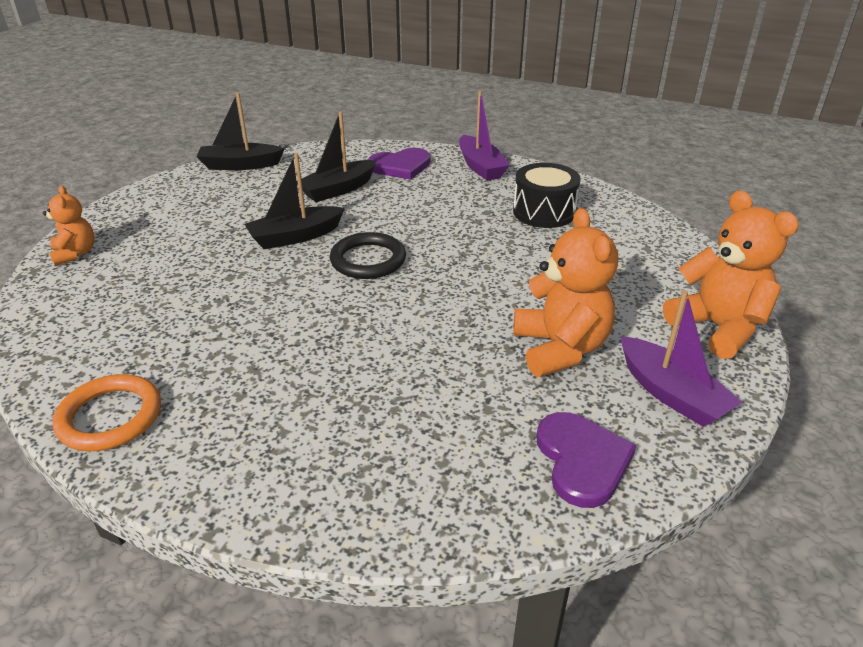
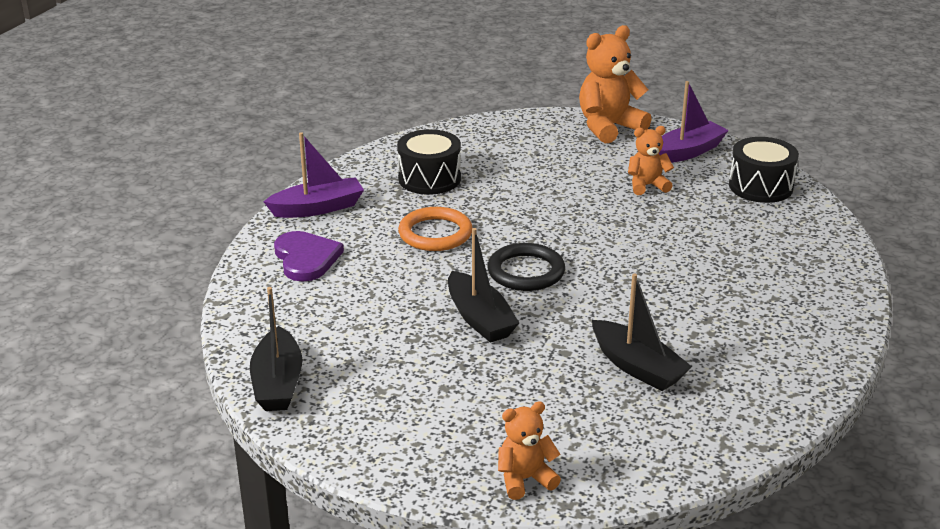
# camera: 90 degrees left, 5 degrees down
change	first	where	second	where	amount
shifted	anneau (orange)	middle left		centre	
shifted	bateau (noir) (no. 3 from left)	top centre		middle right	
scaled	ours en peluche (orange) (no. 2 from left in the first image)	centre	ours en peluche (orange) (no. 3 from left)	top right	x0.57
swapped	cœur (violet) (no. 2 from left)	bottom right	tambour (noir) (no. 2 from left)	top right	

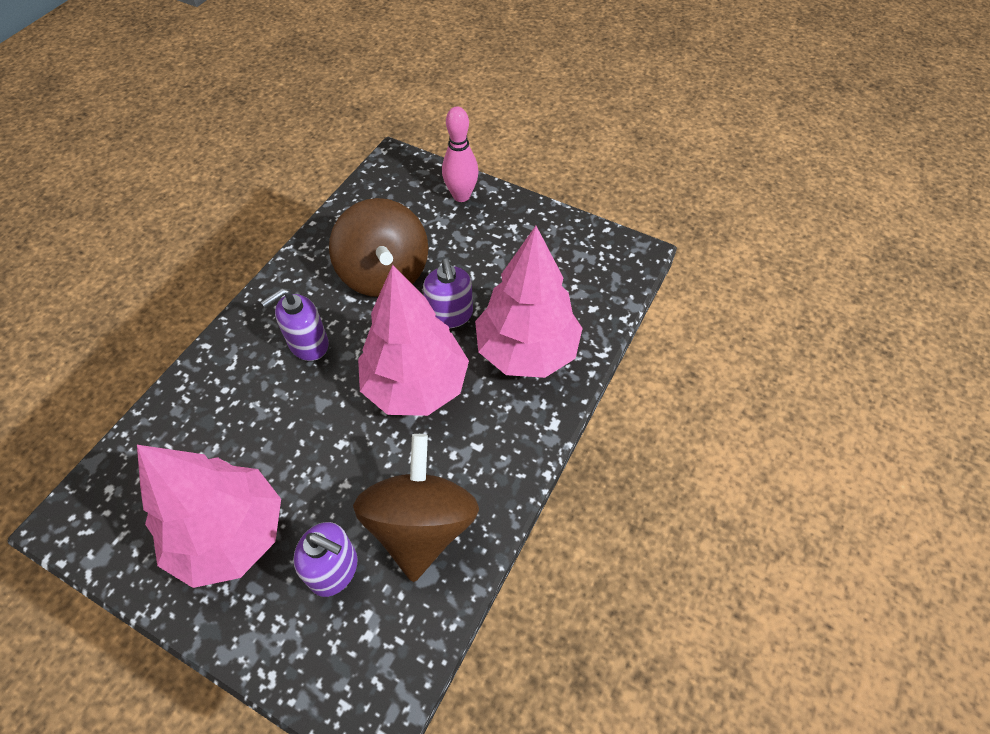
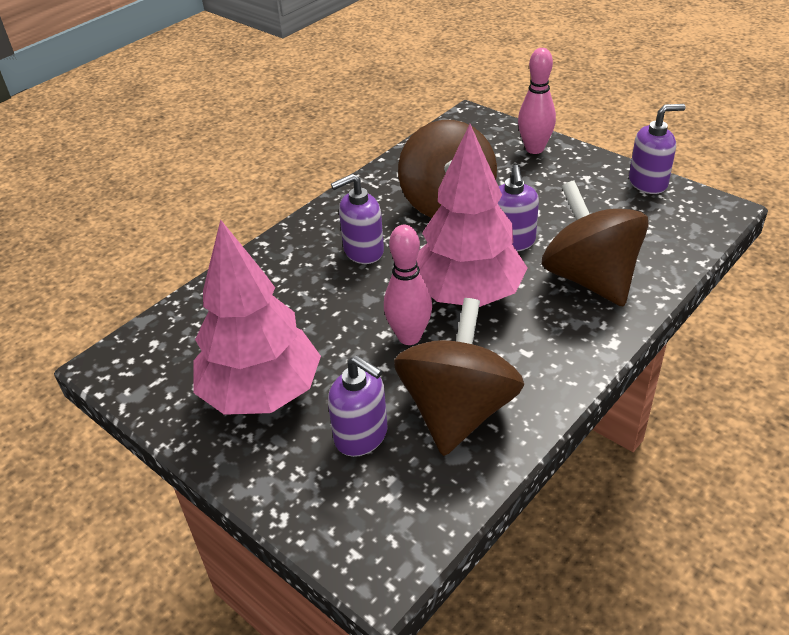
# camera: 15 degrees right, 15 degrees down
change	first	where	second	where	amount
swapped	arbre (rose) (no. 3 from left)	centre	toupie (marron) (no. 3 from left)	middle right	
new			quille (rose) (no. 1 from left)	centre	
new			distributeur de savon (violet) (no. 4 from left)	top right	

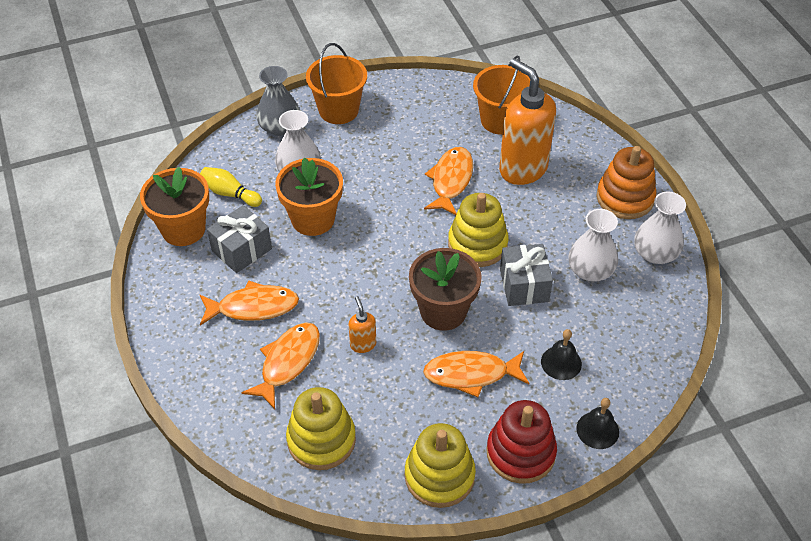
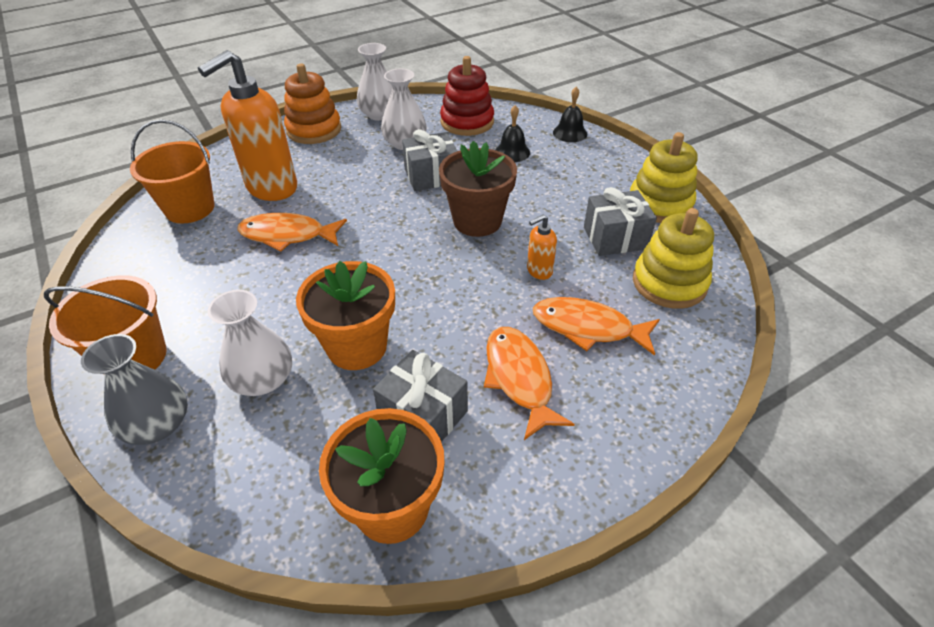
# camera: 100 degrees left, 5 degrees down
change	first	where	second	where	amount
gone	quille (jaune)	middle left			
gone	poisson (orange) (no. 4 from left)	bottom centre			
gone	jouet à empiler (jaune) (no. 3 from left)	centre			
shifted	jouet à empiler (rouge)	bottom centre		top centre	
new			cadeau (gris) (no. 3 from left)	centre	

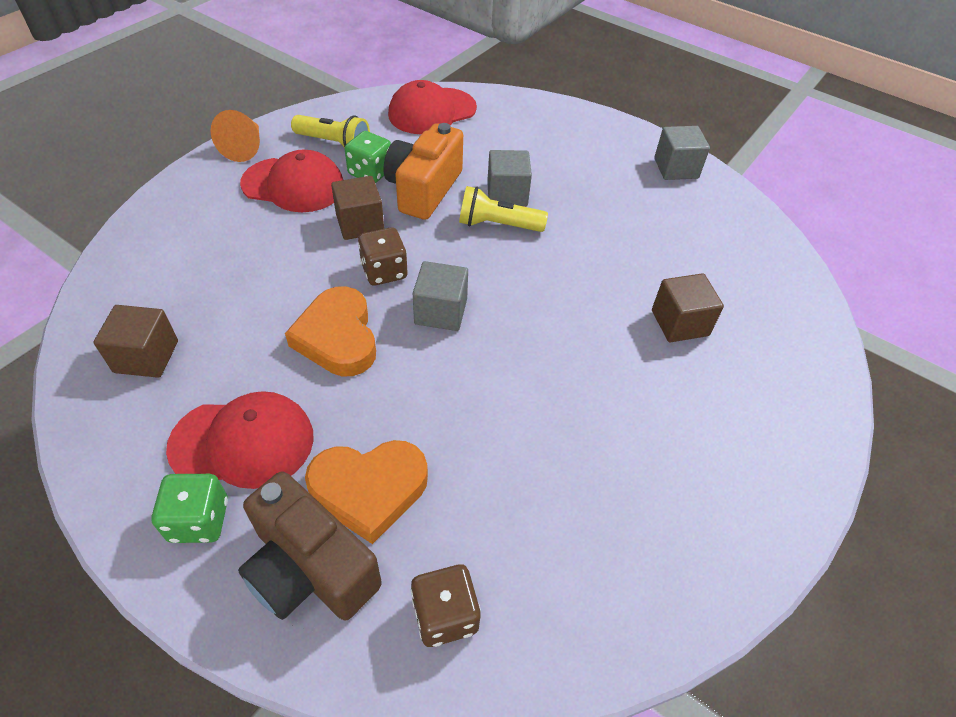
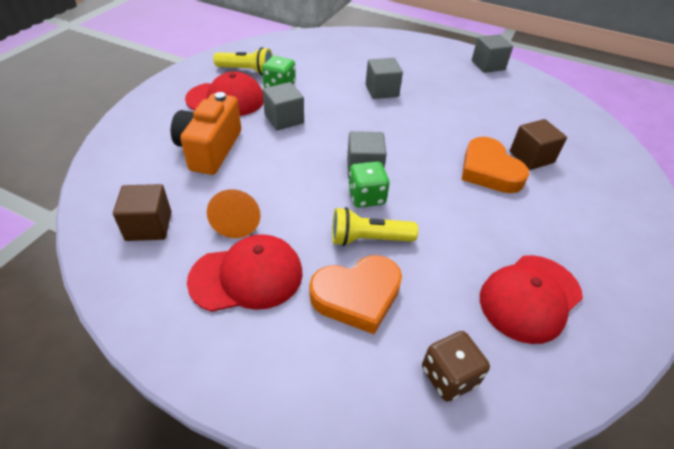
# camera: 10 degrees left, 5 degrees down
change	first	where	second	where	amount
shifted	dé (vert) (no. 1 from left in the first image)	bottom left	dé (vert) (no. 2 from left)	centre	
shifted	cône (orange)	top left		centre	
gone	appareil photo (marron)	bottom left			
shifted	cœur (orange) (no. 1 from left in the first image)	centre	cœur (orange) (no. 2 from left)	middle right	
repainted	cube (marron) (no. 2 from left)	top centre	cube (gris) (no. 1 from left)	top centre	
gone	dé (marron) (no. 1 from left)	centre			
shifted	appareil photo (orange)	top centre		top left	
shifted	casquette (rouge) (no. 3 from left)	top centre		middle right	
shifted	lampe de poche (jaune) (no. 2 from left)	top centre		centre	

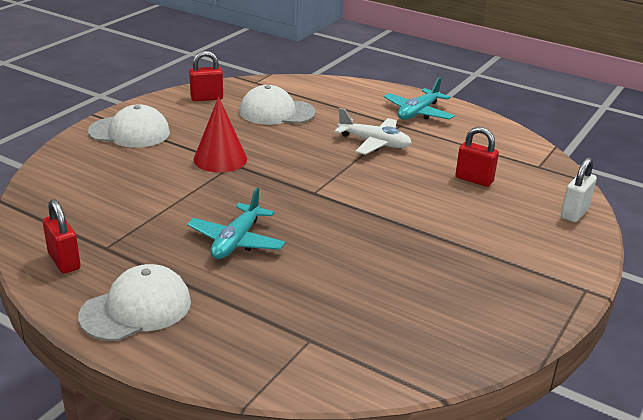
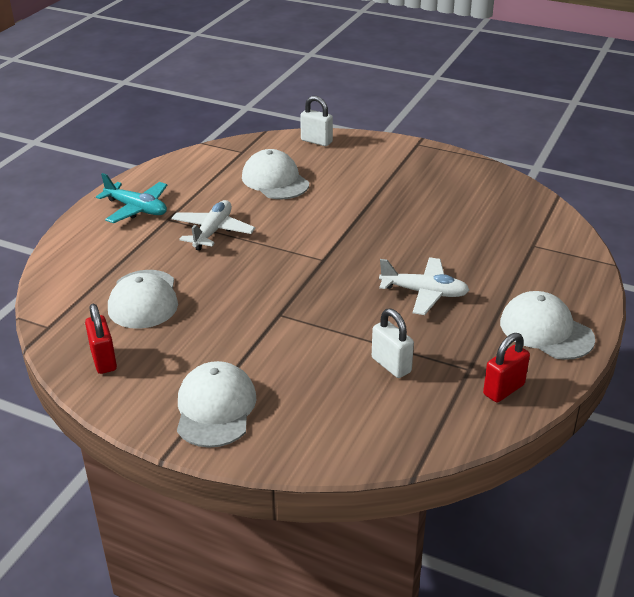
# camera: 95 degrees left, 5 degrees up
change	first	where	second	where	amount
repainted	avion (turquoise) (no. 1 from left)	centre	avion (blanc) (no. 2 from left)	middle right	
gone	cône (rouge)	top centre			
swapped	cadenas (rouge) (no. 3 from left)	middle right	casquette (blanc) (no. 3 from left)	top centre	
new			cadenas (blanc) (no. 2 from left)	centre	

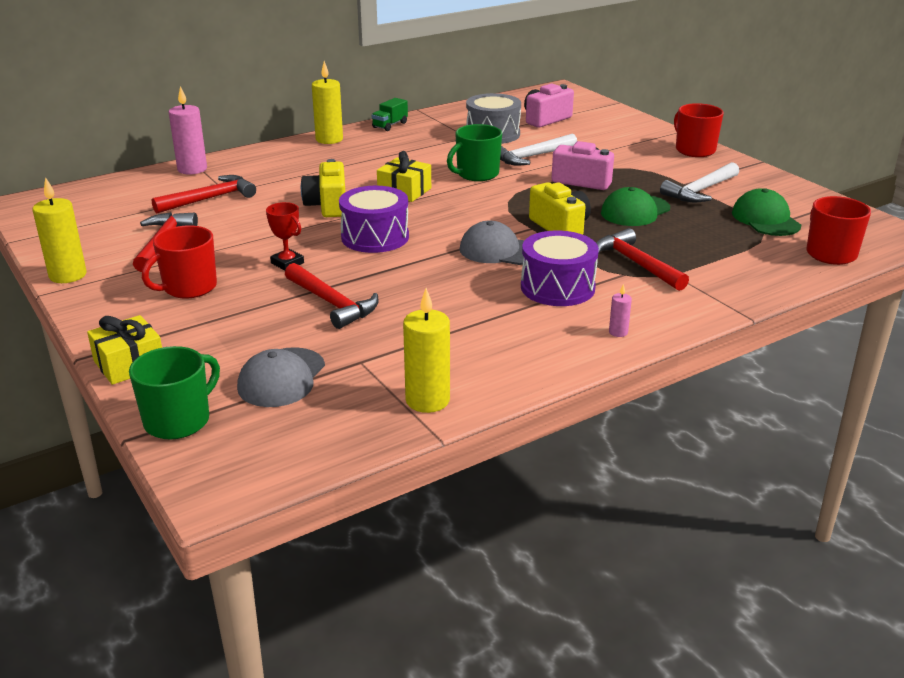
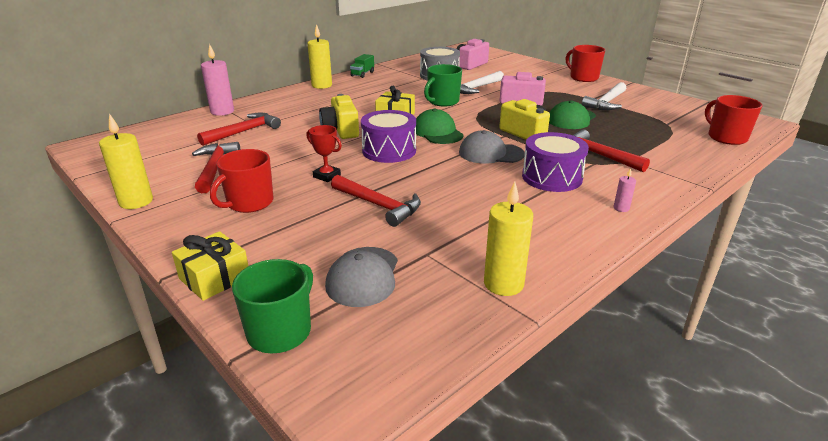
# camera: 10 degrees left, 0 degrees up
change	first	where	second	where	amount
shifted	casquette (vert) (no. 2 from left in the first image)	top right	casquette (vert) (no. 1 from left)	top centre	

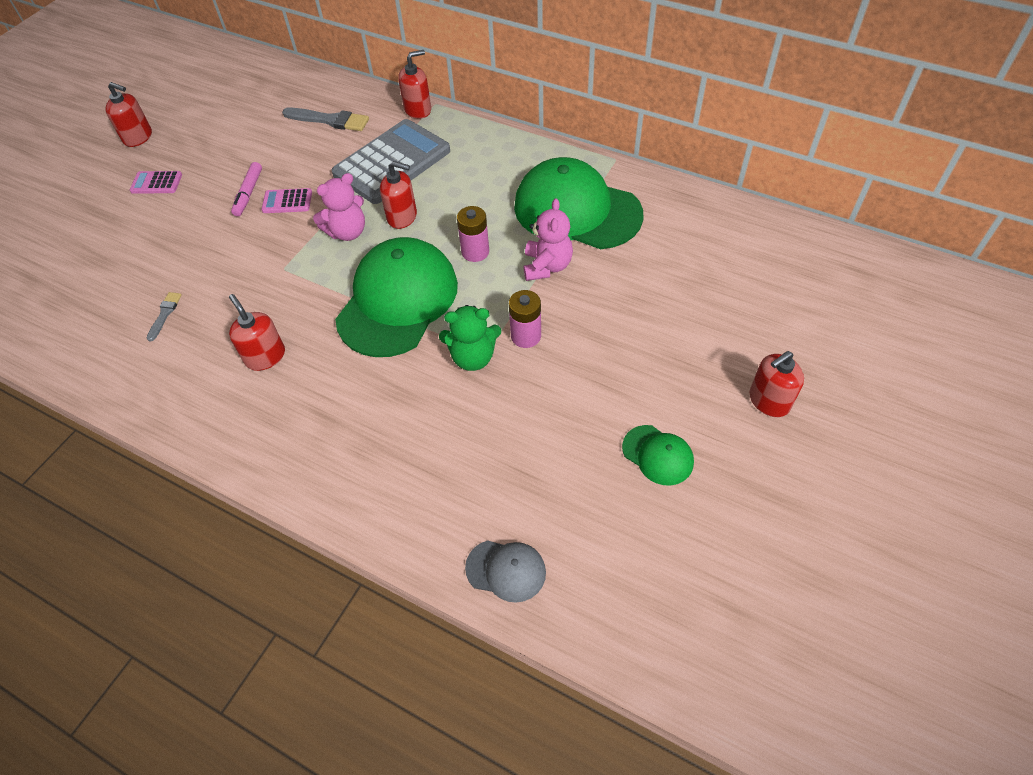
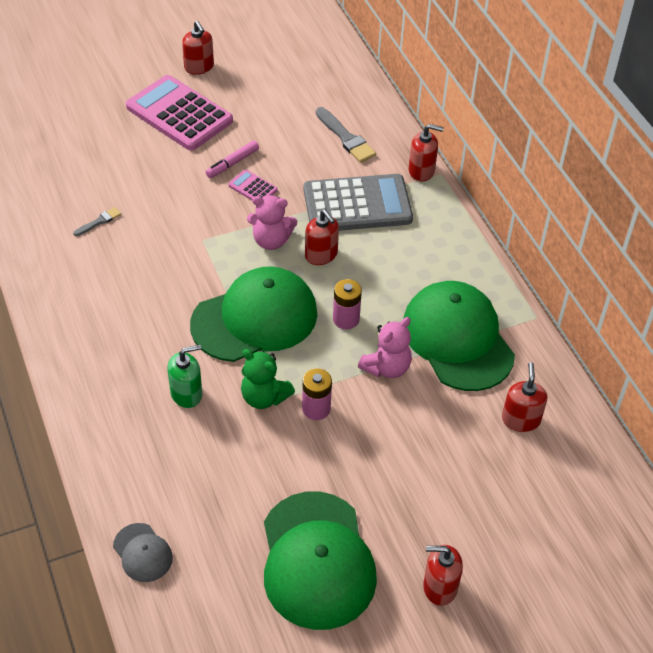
# camera: 35 degrees right, 5 degrees down
change	first	where	second	where	amount
scaled	calculatrice (rose) (no. 1 from left)	top left		top left	x2.32
shifted	distributeur de savon (rouge) (no. 2 from left in the first image)	middle left	distributeur de savon (rouge) (no. 5 from left)	middle right	
scaled	casquette (vert) (no. 3 from left in the first image)	centre	casquette (vert) (no. 2 from left)	bottom centre	x2.22
new			distributeur de savon (vert)	middle left	

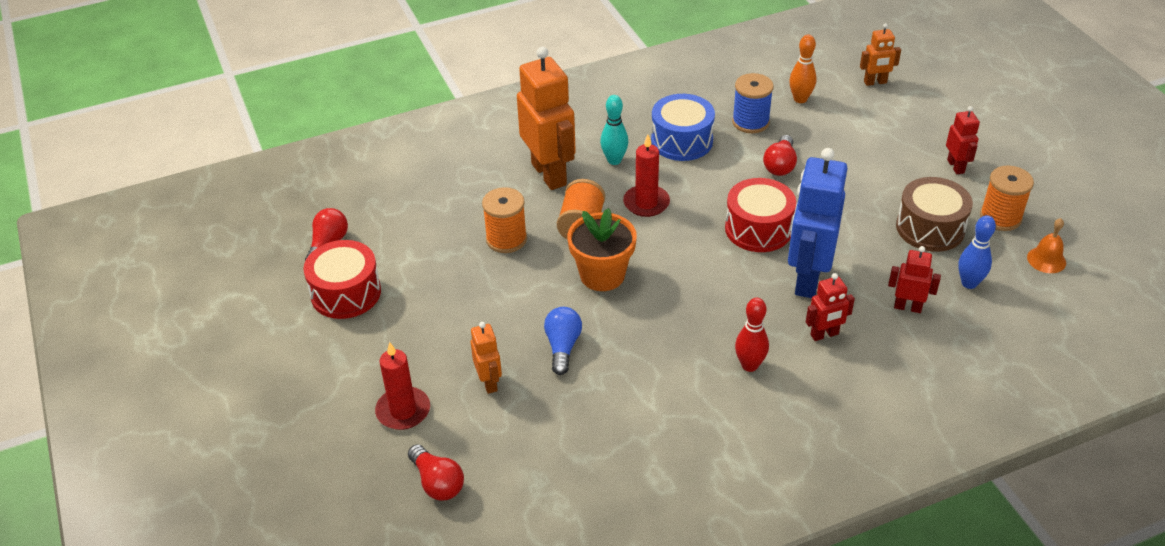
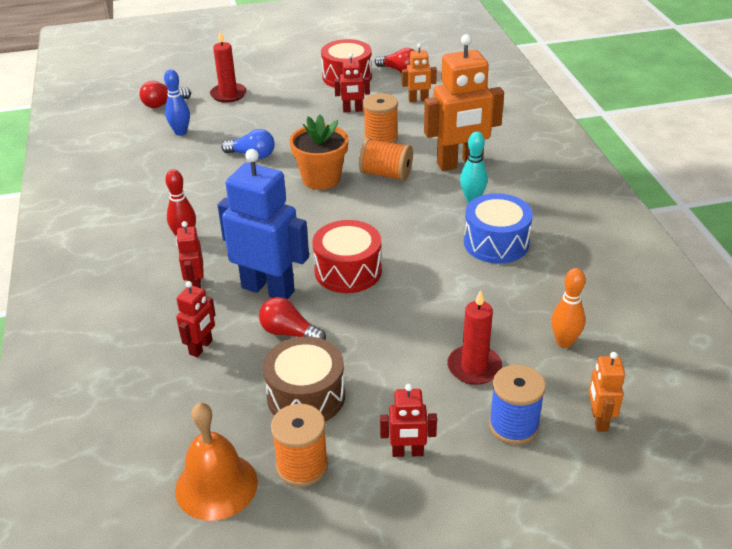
# camera: 100 degrees right, 5 degrees down
change	first	where	second	where	amount
shifted	robot (orange) (no. 1 from left)	centre		top centre	
shifted	bougie (rouge) (no. 2 from left)	top centre		centre	
shifted	bobine (bleu)	top centre		bottom right	
shifted	ampoule (rouge) (no. 3 from left in the first image)	top right	ampoule (rouge) (no. 2 from left)	centre	
shifted	quille (bleu)	middle right		top left	
scaled	cloche (orange)	middle right		bottom left	x1.75
new			robot (rouge) (no. 3 from left)	top centre	

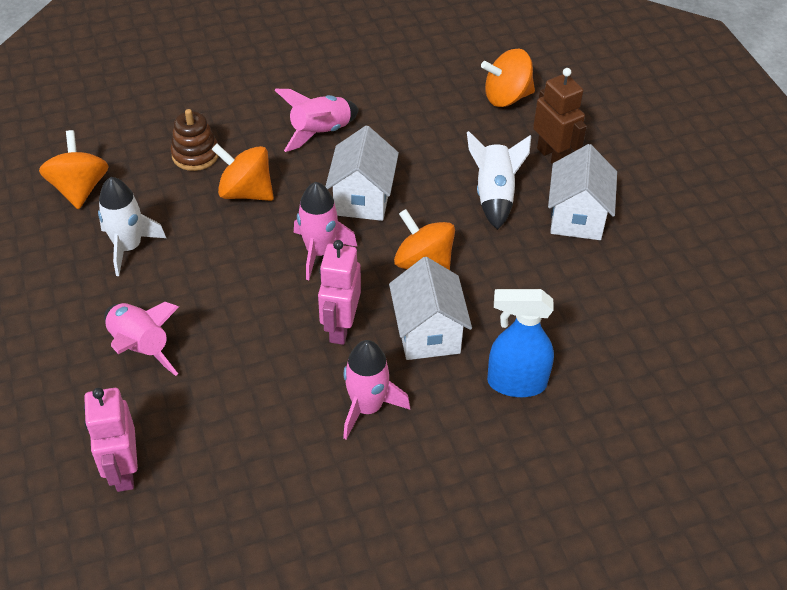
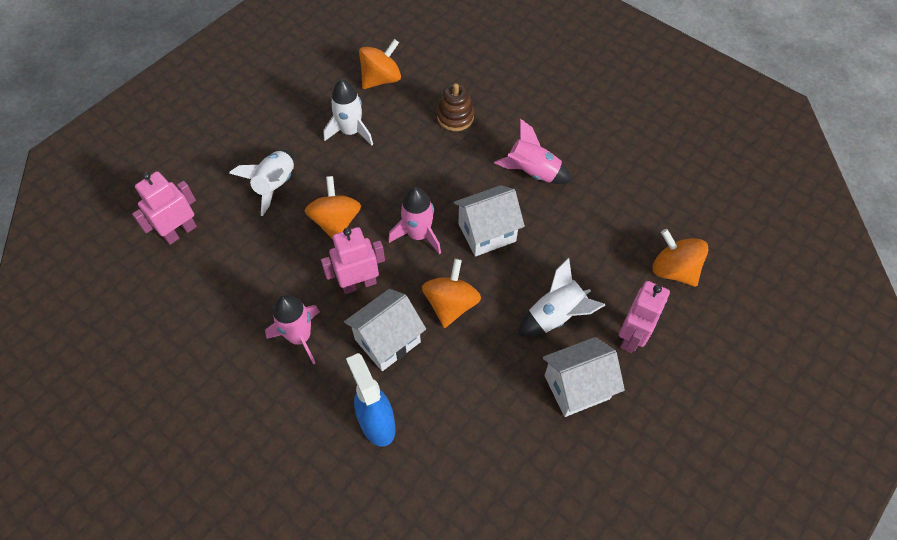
# camera: 60 degrees right, 10 degrees up
change	first	where	second	where	amount
repainted	fusée (rose) (no. 1 from left)	middle left	fusée (blanc) (no. 1 from left)	middle left	
shifted	toupie (orange) (no. 2 from left in the first image)	top left	toupie (orange) (no. 1 from left)	centre	
repainted	robot (marron)	top right	robot (rose) (no. 3 from left)	middle right	

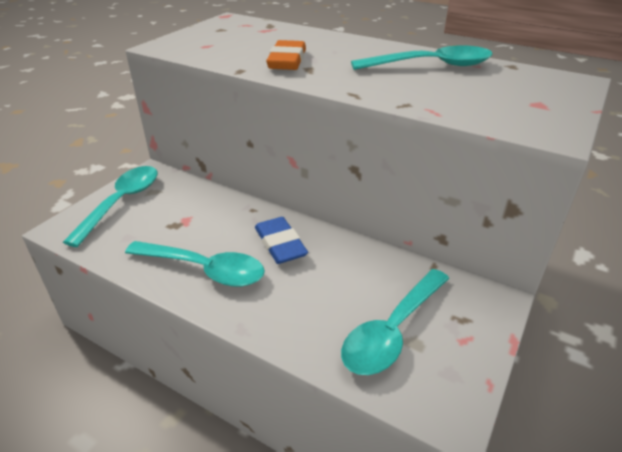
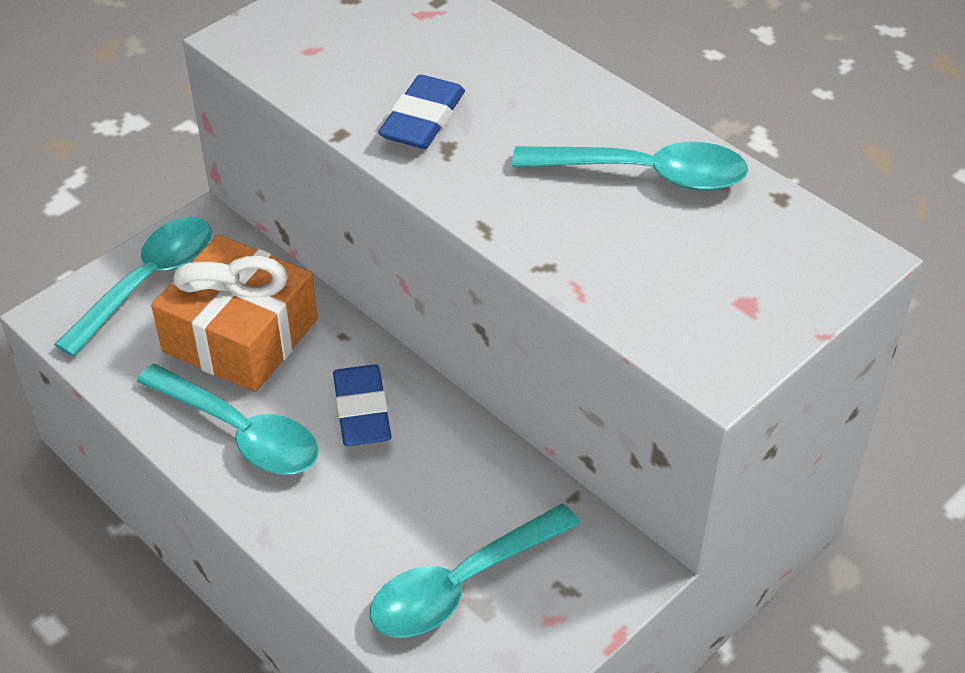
# camera: 15 degrees right, 10 degrees up
change	first	where	second	where	amount
repainted	gomme (orange)	top centre	gomme (bleu) (no. 2 from left)	top centre	
new			cadeau (orange)	middle left	

